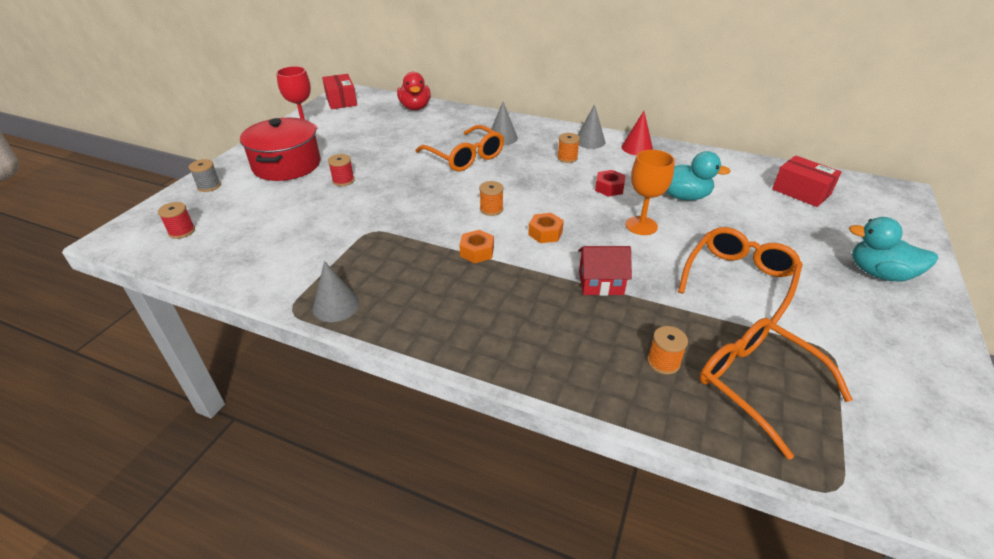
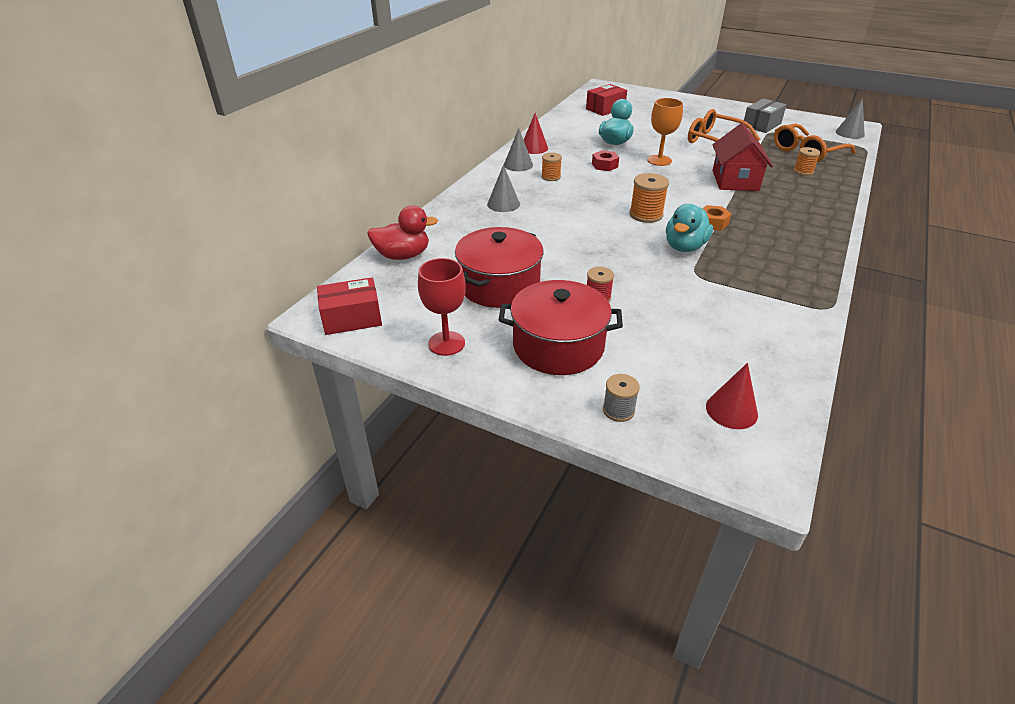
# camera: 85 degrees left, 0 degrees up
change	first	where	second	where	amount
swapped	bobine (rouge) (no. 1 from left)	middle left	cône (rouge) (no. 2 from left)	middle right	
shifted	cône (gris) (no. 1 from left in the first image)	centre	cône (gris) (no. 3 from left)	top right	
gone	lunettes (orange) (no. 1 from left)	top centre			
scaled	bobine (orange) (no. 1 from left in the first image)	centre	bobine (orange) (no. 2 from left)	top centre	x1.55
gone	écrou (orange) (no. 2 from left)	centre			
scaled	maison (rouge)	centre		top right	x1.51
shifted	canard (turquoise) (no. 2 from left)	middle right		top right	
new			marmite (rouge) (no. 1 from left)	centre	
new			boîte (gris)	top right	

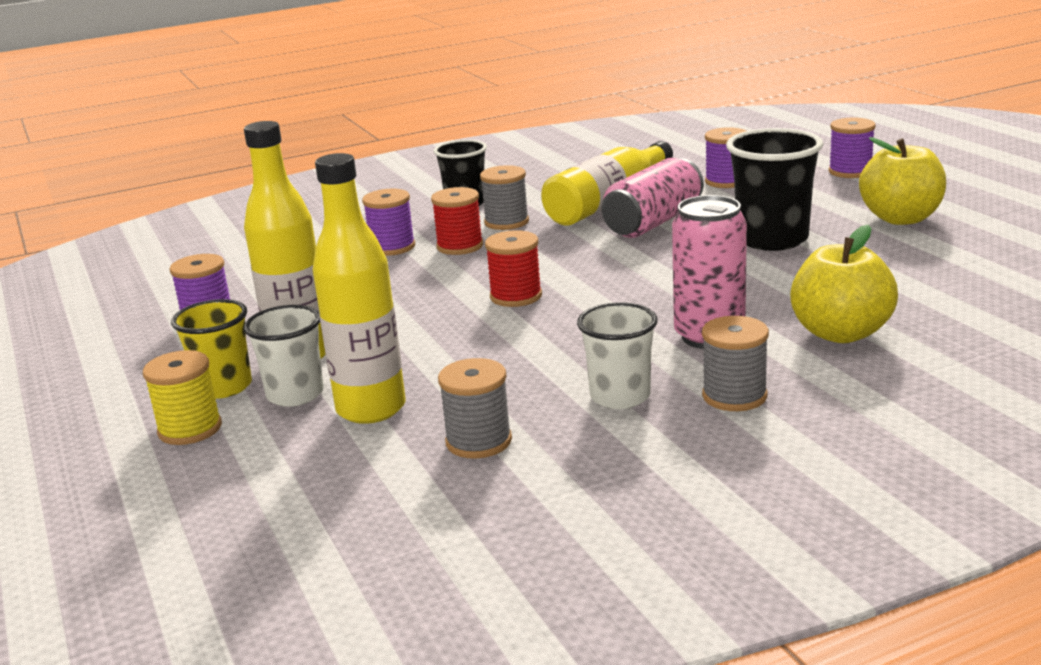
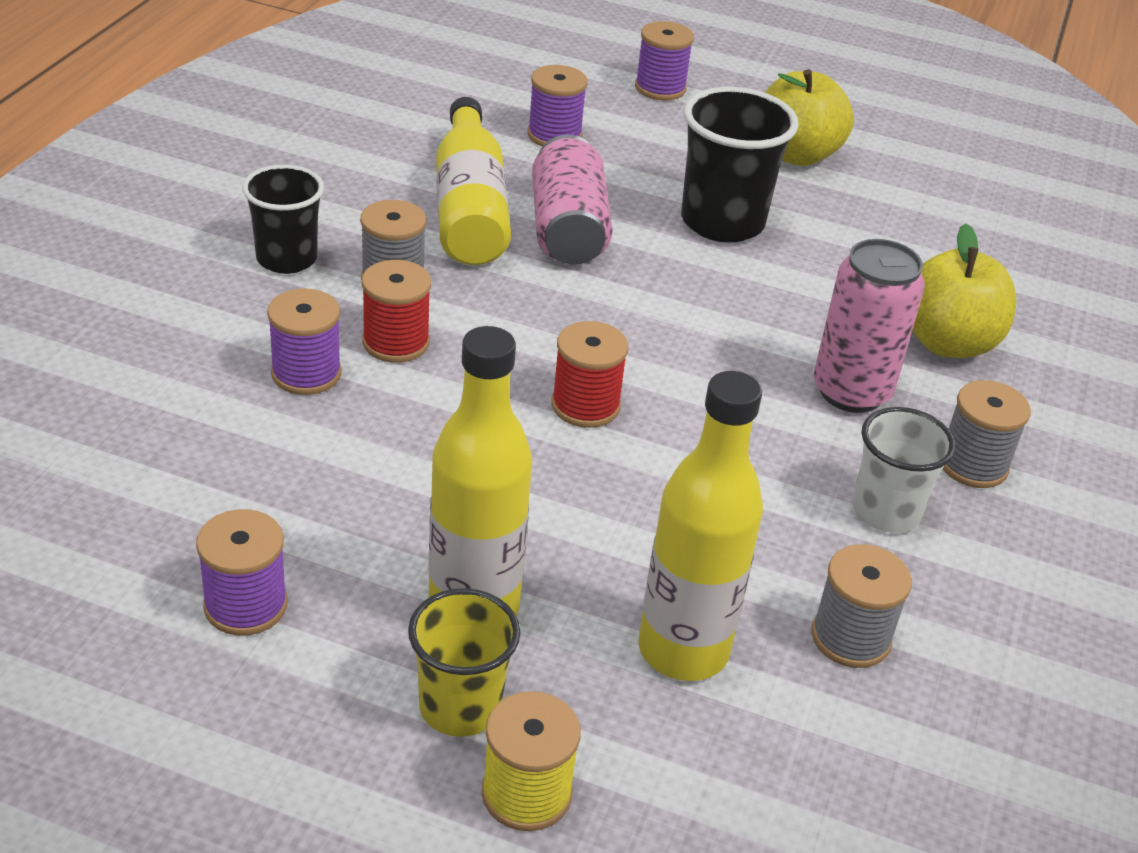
# camera: 50 degrees left, 15 degrees up
change	first	where	second	where	amount
gone	gobelet (blanc) (no. 1 from left)	middle left			

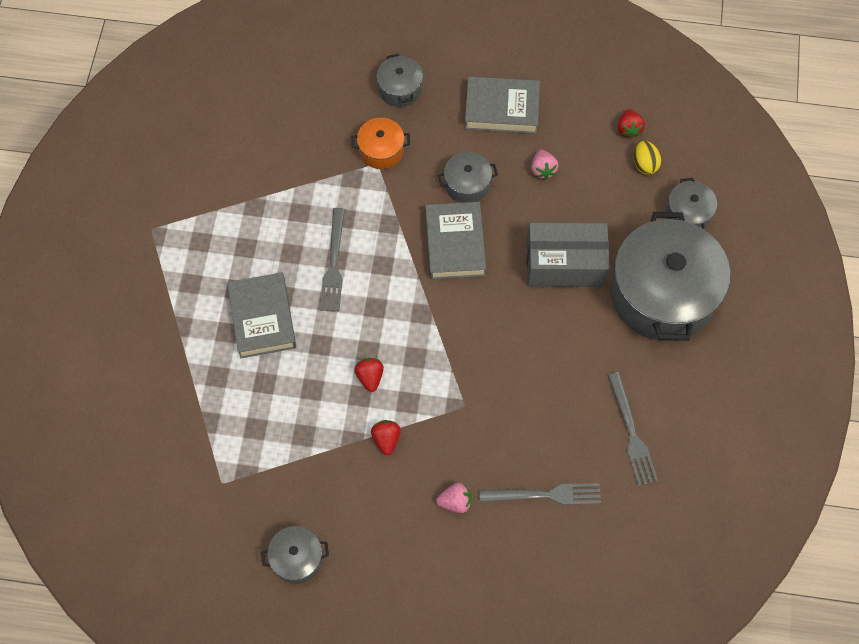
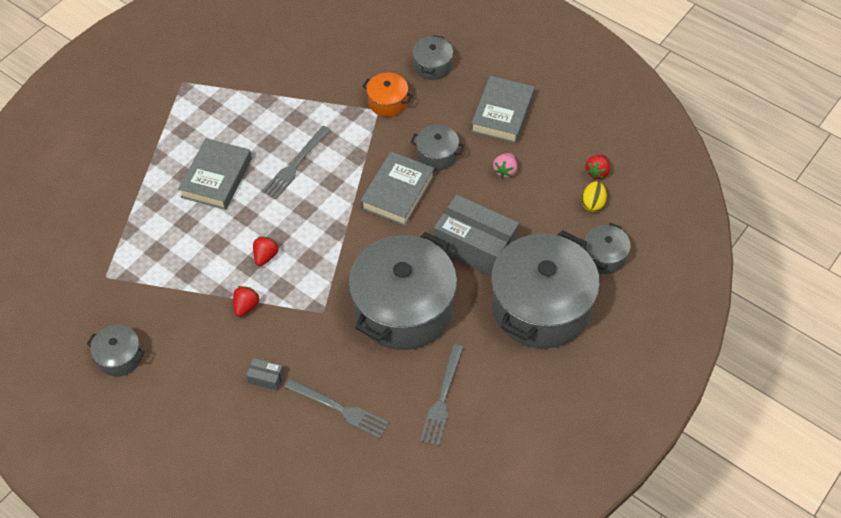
# camera: 30 degrees right, 10 degrees down
change	first	where	second	where	amount
swapped	fraise (rose) (no. 1 from left)	bottom centre	boîte (gris) (no. 1 from left)	bottom left	
rotated	livre (gris) (no. 3 from left)	top centre		top centre	75 degrees clockwise
new			marmite (gris) (no. 2 from left)	centre	

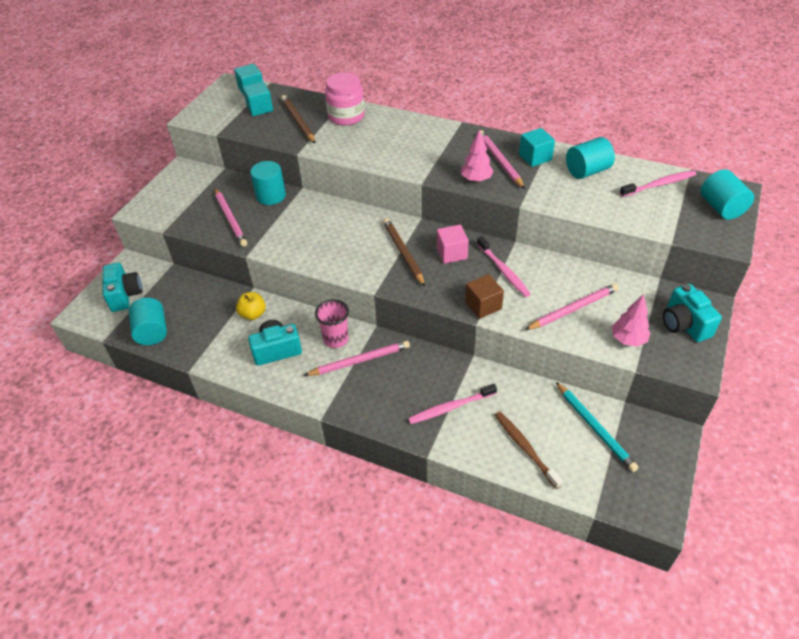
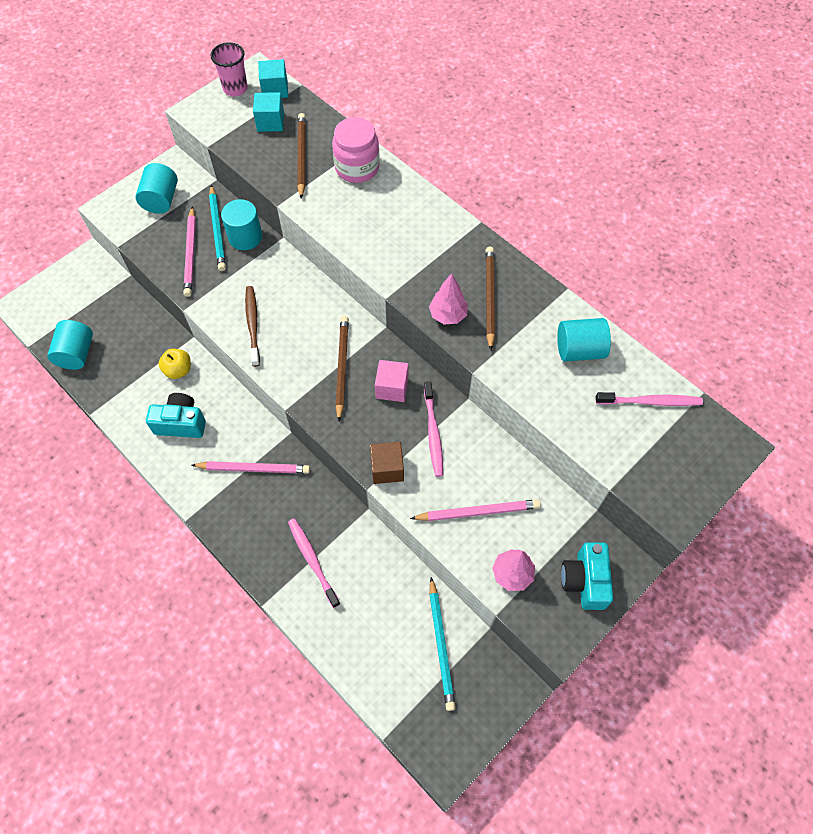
# camera: 20 degrees right, 15 degrees up
change	first	where	second	where	amount
gone	appareil photo (turquoise) (no. 1 from left)	middle left			
shifted	gobelet (rose)	centre		top left	
rotated	brosse à dents (rose) (no. 1 from left)	centre		bottom centre	60 degrees clockwise
repainted	crayon (rose) (no. 3 from left)	top centre	crayon (marron) (no. 3 from left)	centre	
shifted	brosse à dents (marron)	bottom centre		middle left	
gone	cube (turquoise) (no. 3 from left)	top right			
shifted	cylindre (turquoise) (no. 4 from left in the first image)	top right	cylindre (turquoise) (no. 2 from left)	top left	
new			crayon (turquoise) (no. 1 from left)	top left	

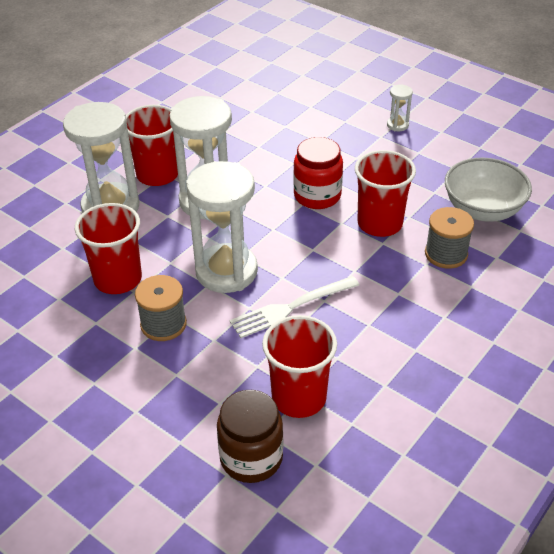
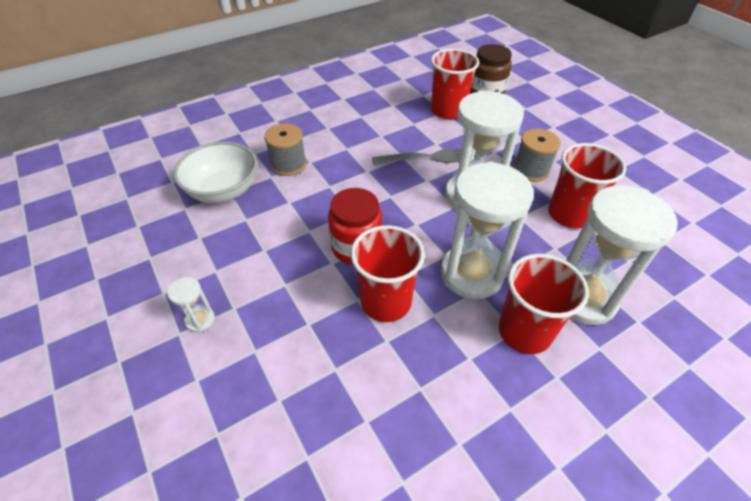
# camera: 160 degrees left, 5 degrees up
change	first	where	second	where	amount
repainted	fourchette (blanc)	centre	fourchette (gris)	top centre	
shifted	gobelet (rouge) (no. 4 from left in the first image)	middle right	gobelet (rouge) (no. 1 from left)	centre	

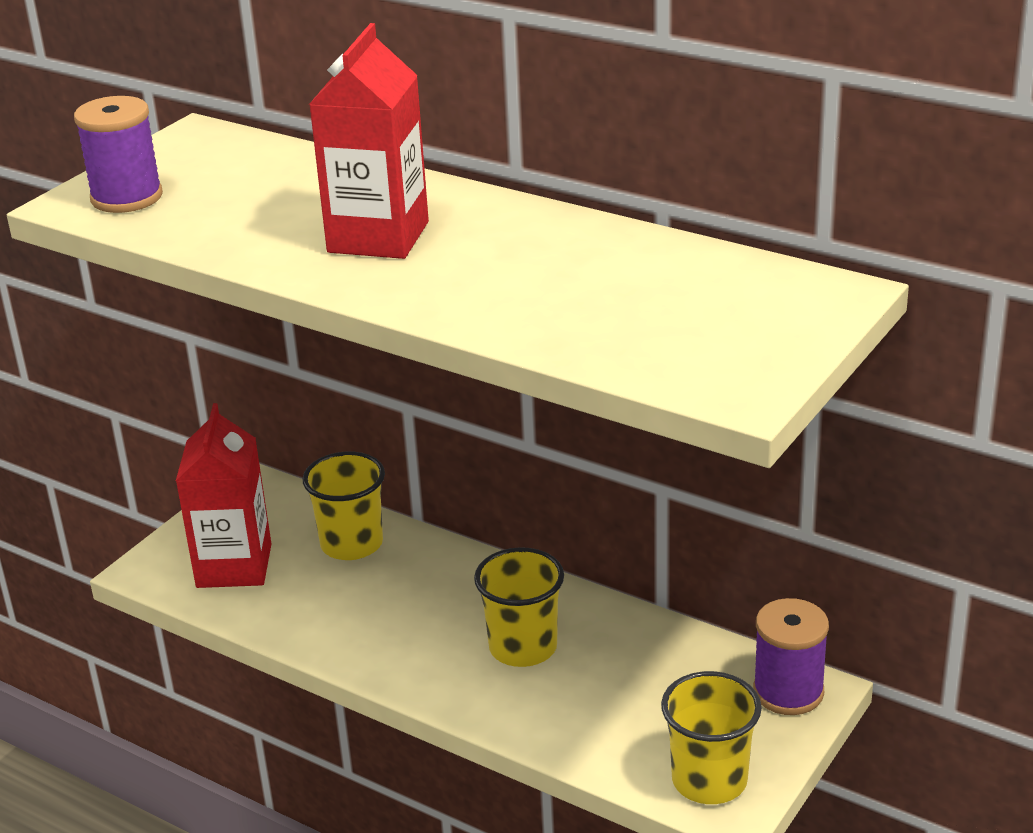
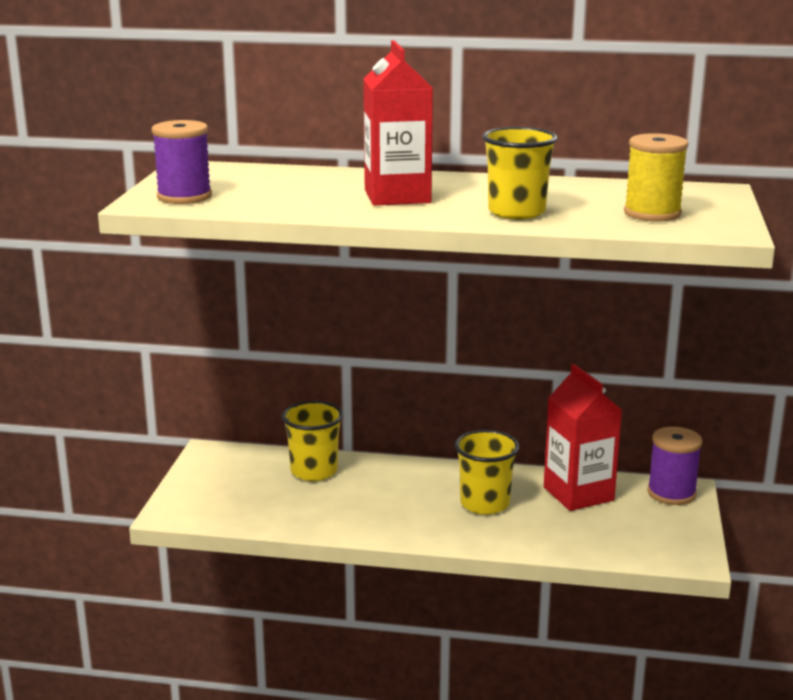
# camera: 25 degrees left, 10 degrees down
change	first	where	second	where	amount
shifted	brique de lait (rouge) (no. 1 from left in the first image)	middle left	brique de lait (rouge) (no. 2 from left)	middle right	
shifted	gobelet (jaune) (no. 3 from left)	bottom right		top centre	
new			bobine (jaune)	top right	

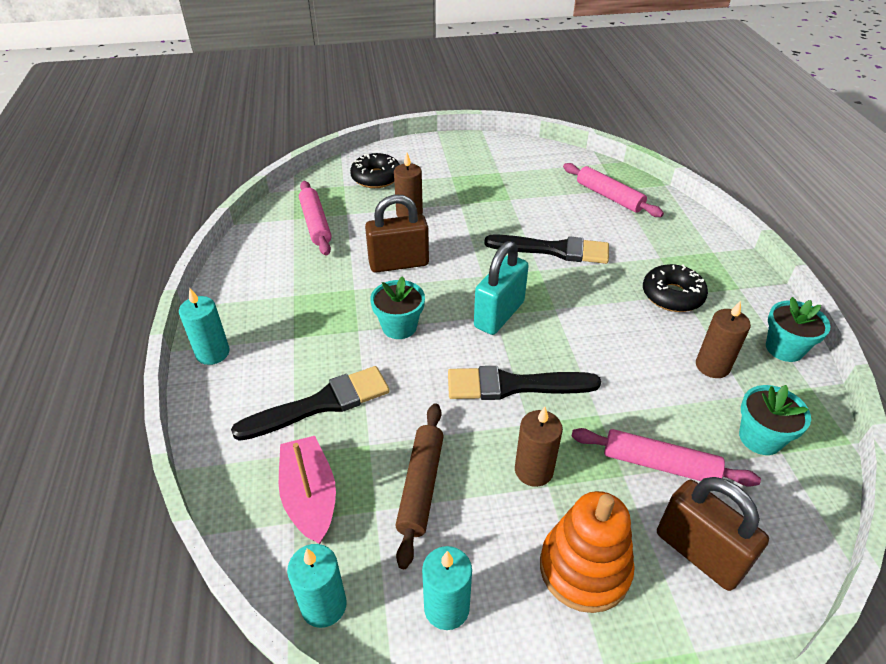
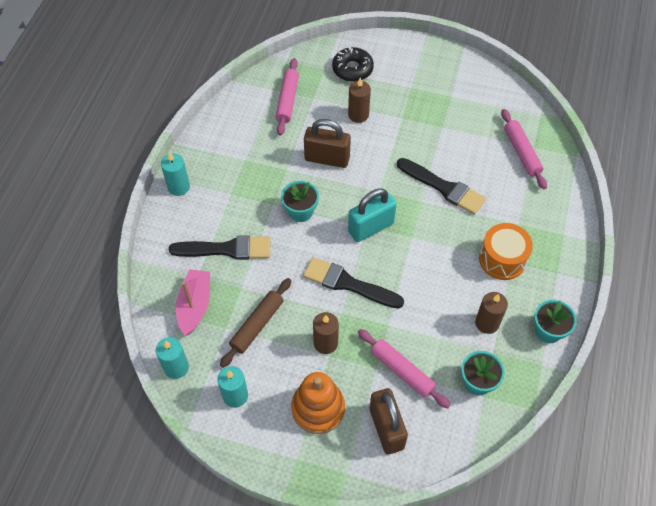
# camera: 25 degrees right, 15 degrees up
change	first	where	second	where	amount
swapped	beignet (noir) (no. 2 from left)	middle right	tambour (orange)	middle right	

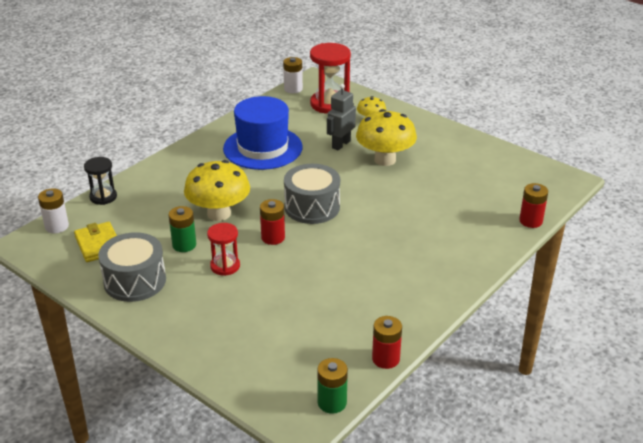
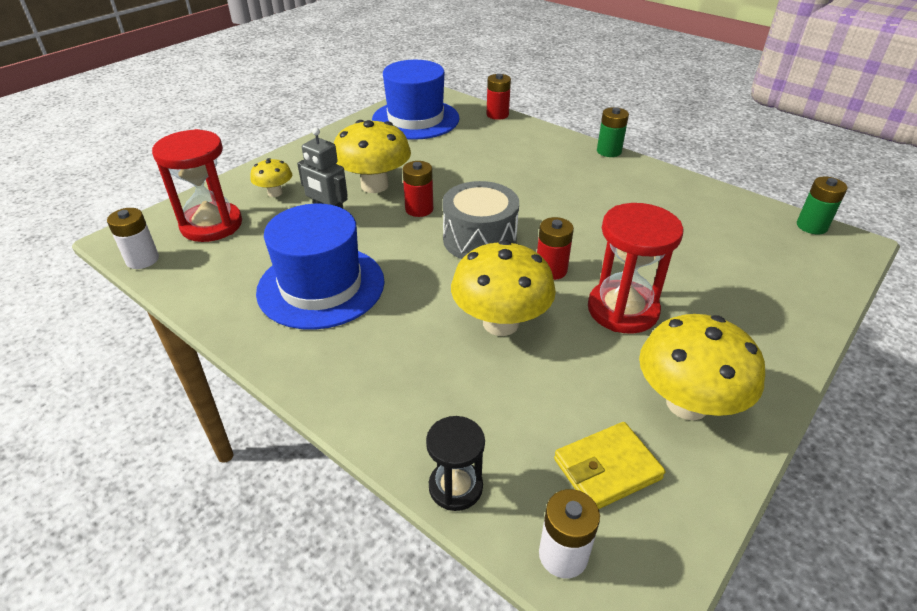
# camera: 90 degrees left, 5 degrees up
change	first	where	second	where	amount
swapped	tambour (gris) (no. 1 from left)	middle left	champignon (jaune) (no. 4 from left)	middle right	
shifted	pile (vert) (no. 1 from left)	middle left		top right	
scaled	sablier (rouge) (no. 1 from left in the first image)	centre	sablier (rouge) (no. 2 from left)	middle right	x1.71
shifted	pile (rouge) (no. 2 from left in the first image)	bottom centre	pile (rouge) (no. 1 from left)	top centre	
new			chapeau (bleu) (no. 2 from left)	top centre	

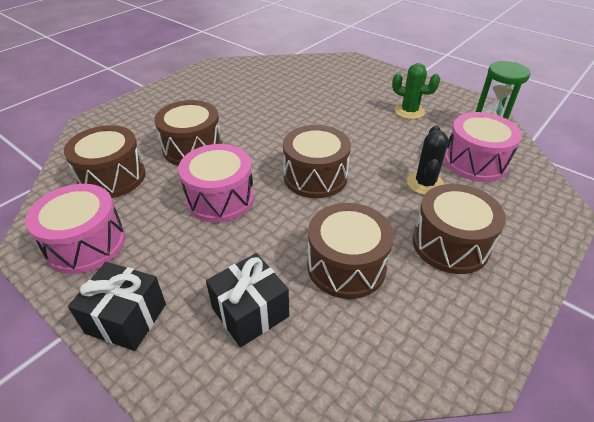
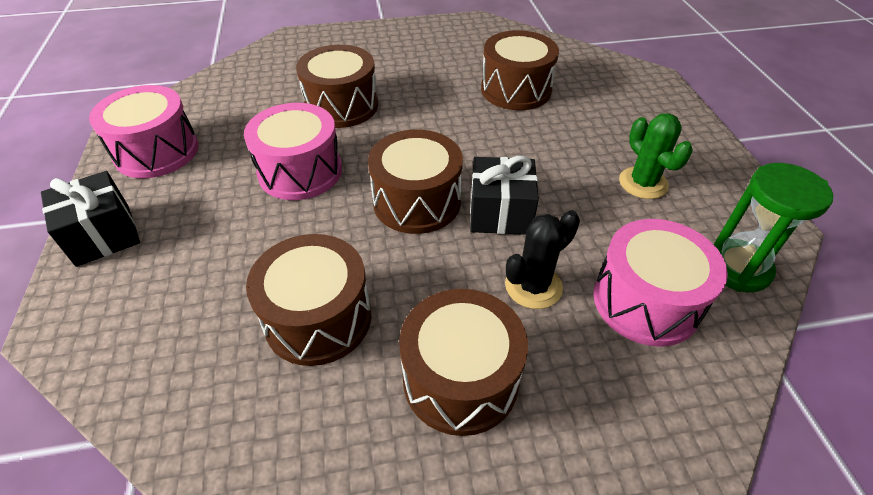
# camera: 40 degrees right, 5 degrees up
change	first	where	second	where	amount
shifted	tambour (marron) (no. 1 from left in the first image)	middle left	tambour (marron) (no. 5 from left)	top centre	
shifted	cadeau (noir) (no. 2 from left)	bottom centre		centre	

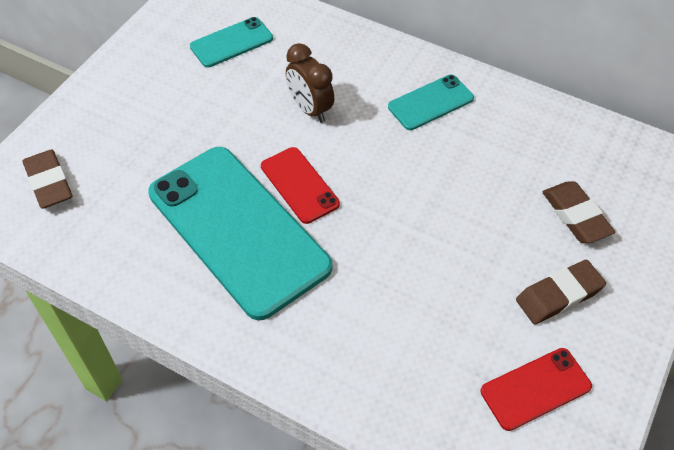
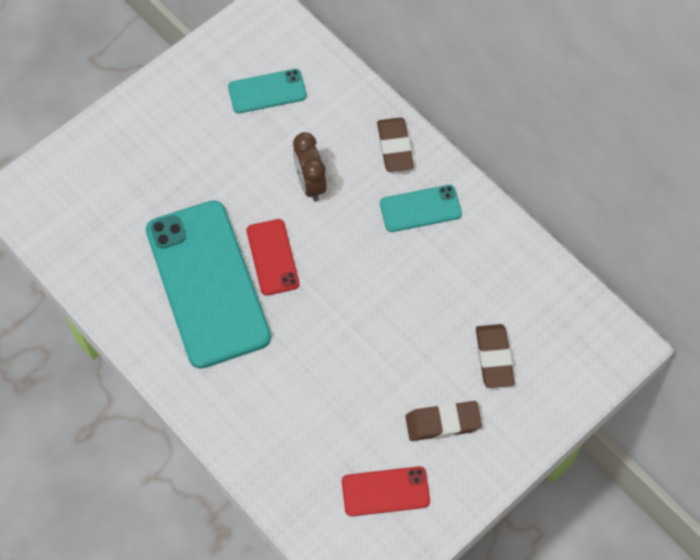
# camera: 20 degrees right, 10 degrees up
change	first	where	second	where	amount
shifted	gomme (marron) (no. 1 from left)	middle left		top centre	

